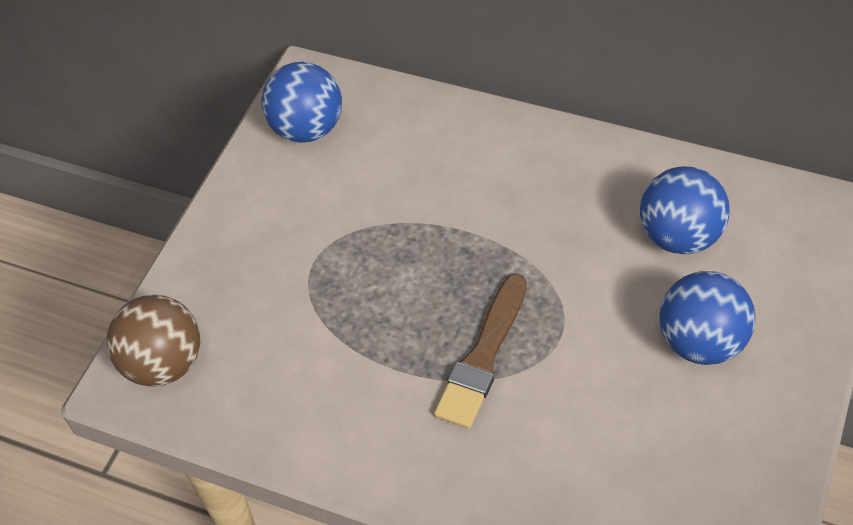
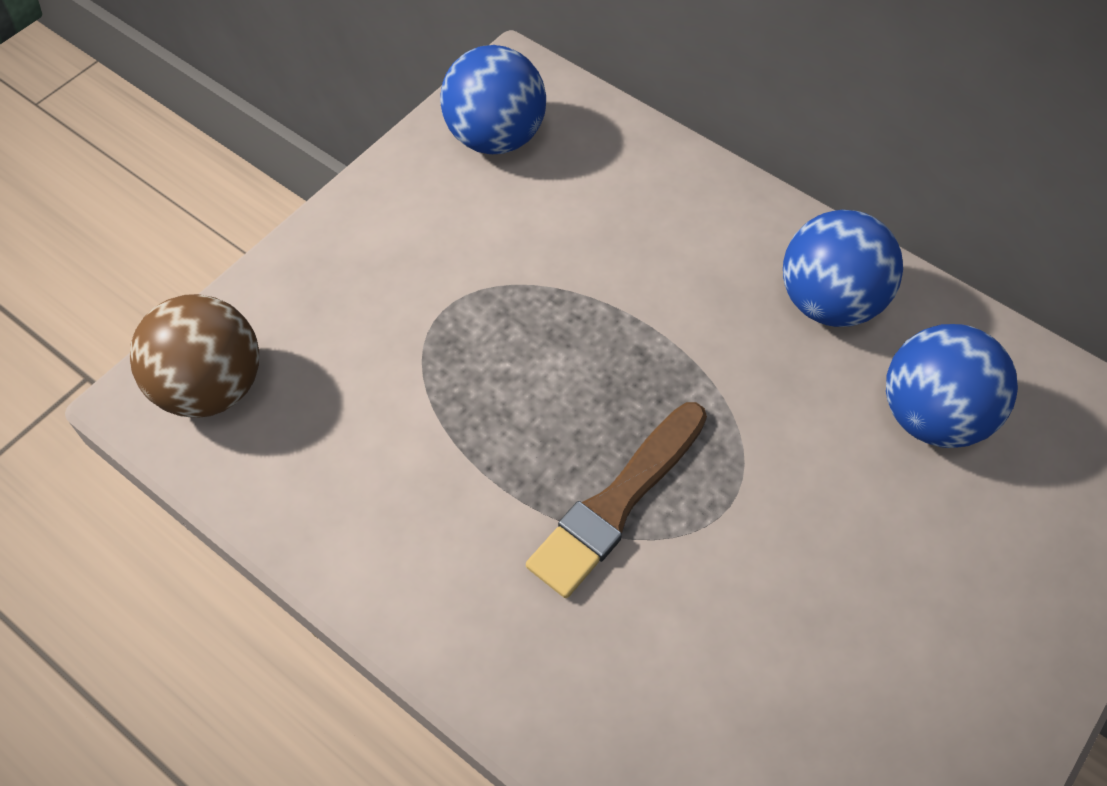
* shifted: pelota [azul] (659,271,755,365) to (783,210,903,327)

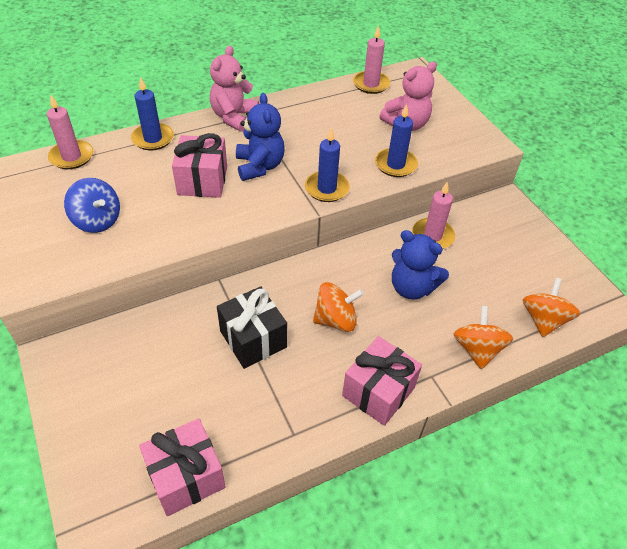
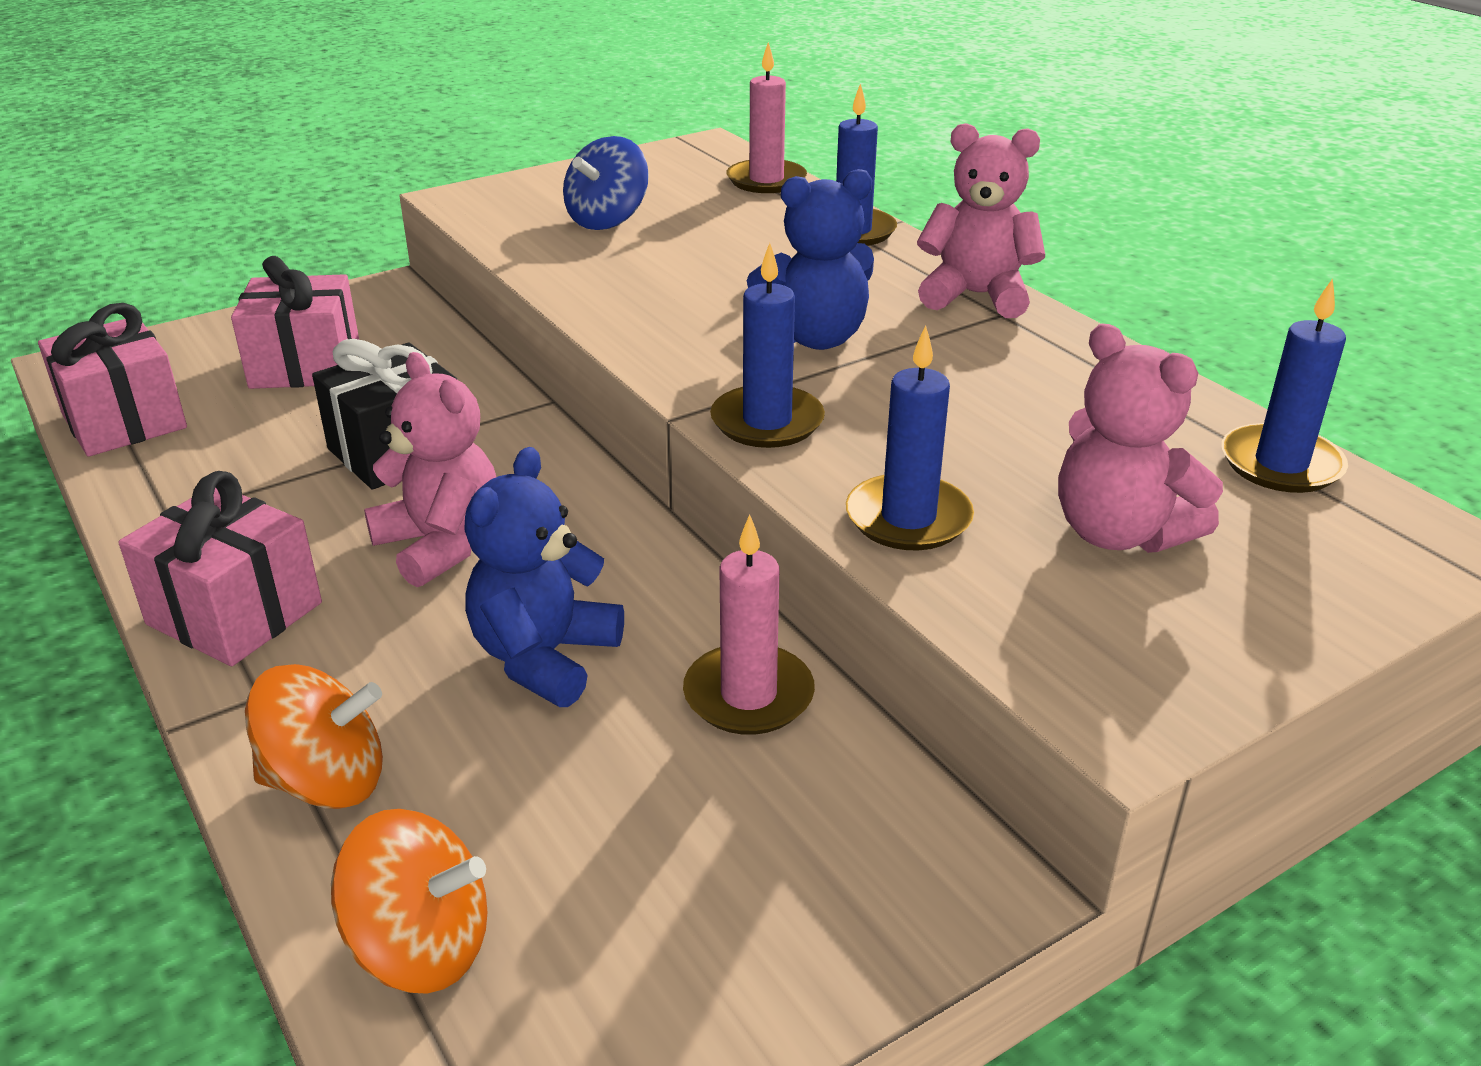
* repainted: vela [rosa] (353,25,390,94) to vela [azul] (1222,278,1348,493)
* shifted: regalo [rosa] (172,133,227,198) to (231,256,359,389)
* swapped: peonza [naranja] (313,282,364,332) to osito [rosa] (364,352,496,587)

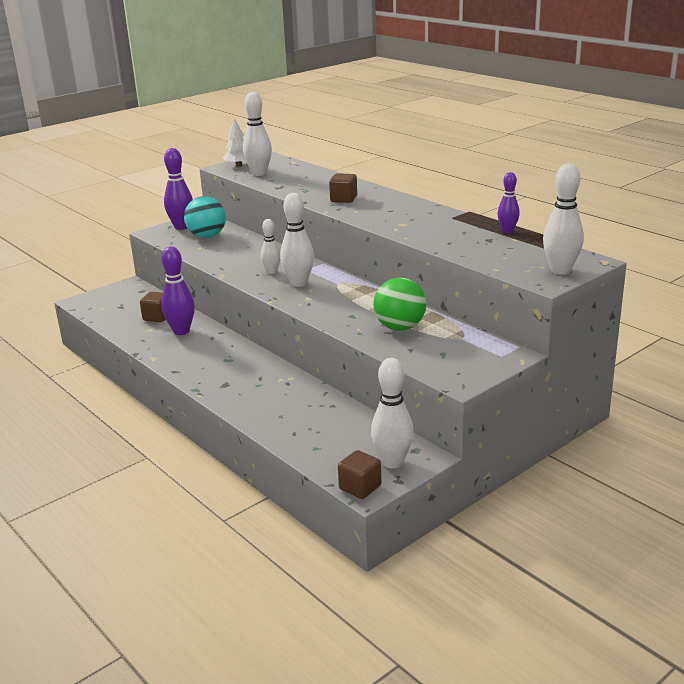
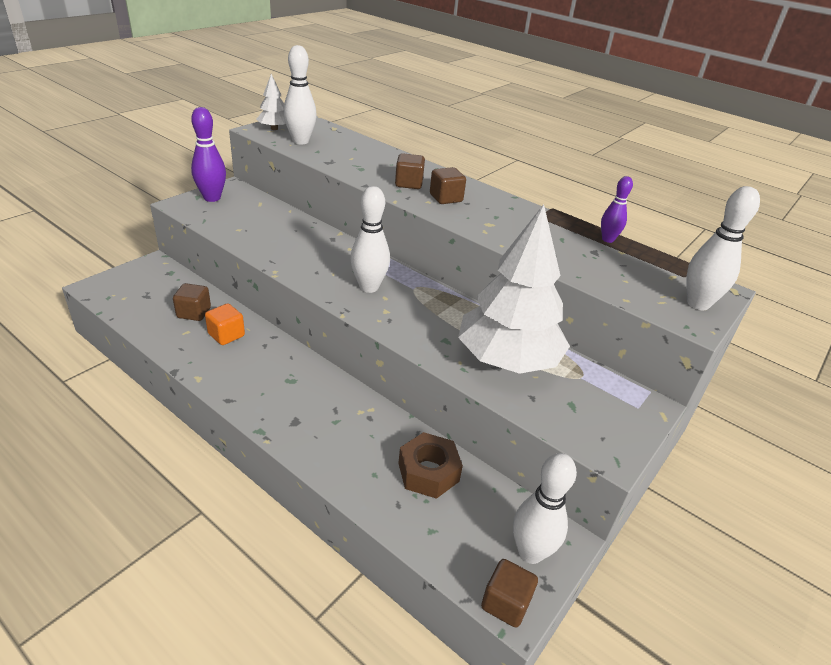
* gone: pelota [turquesa] (184,196,226,238)
* gone: bolo [blanco] (261,219,280,274)
* swapped: bolo [morado] (161,247,195,335) to cubo [naranja] (205,303,245,345)
* swapped: pelota [verde] (373,278,426,331) to árbol [blanco] (458,204,570,374)
* new: cubo [marrón] (430,167,466,204)
* new: tuerca [marrón] (398,432,463,499)

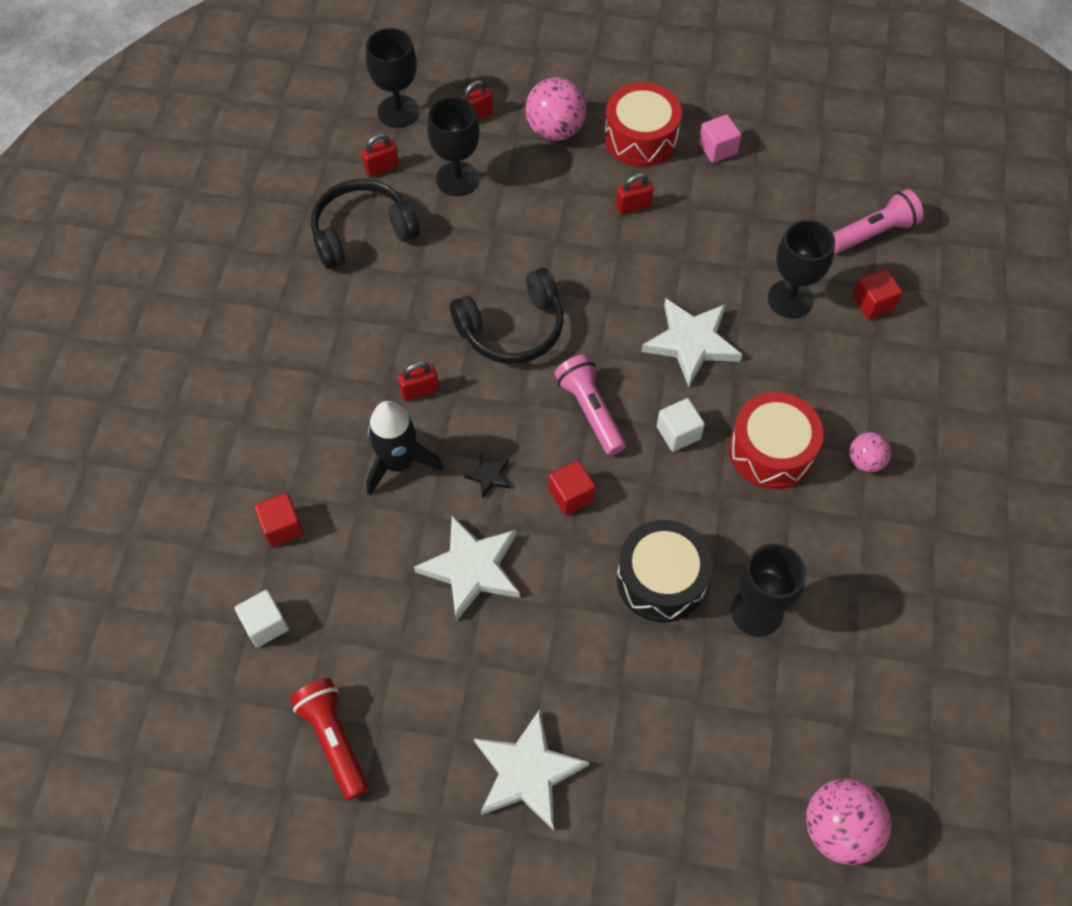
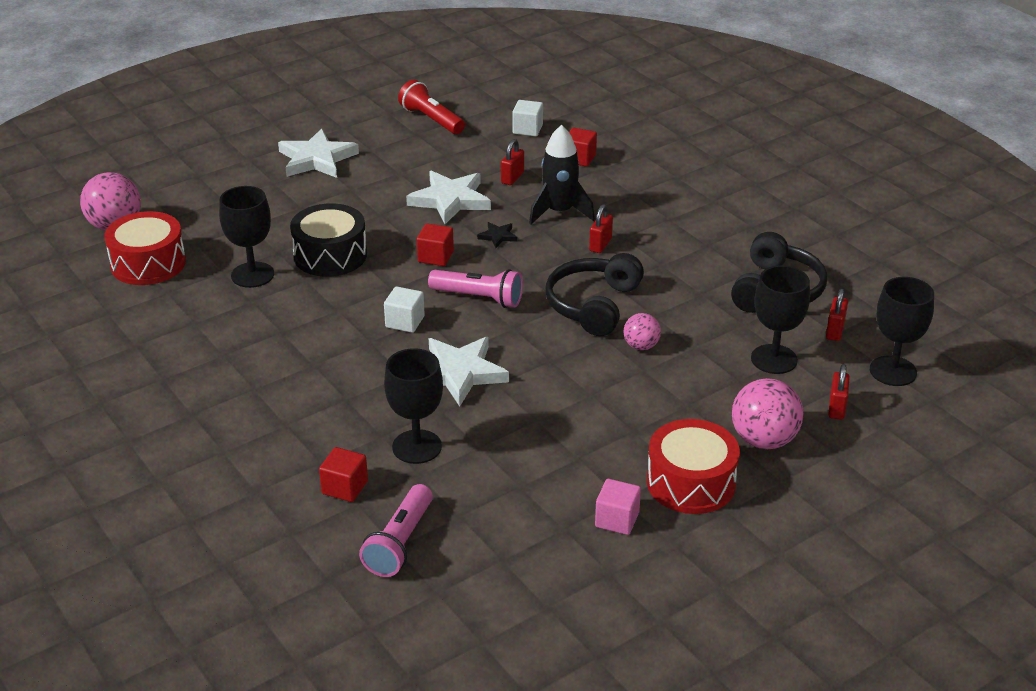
* shifted: candado [rojo] (616,173,654,215) to (501,139,524,185)
* shifted: tambor [rojo] (729,392,823,489) to (104,211,186,285)
* shifted: pelota [rosa] (849,432,891,472) to (624,313,661,350)
* rotated: lámpara de mano [rojo] (290,678,369,800) = (398,80,465,134) 150 degrees counterclockwise

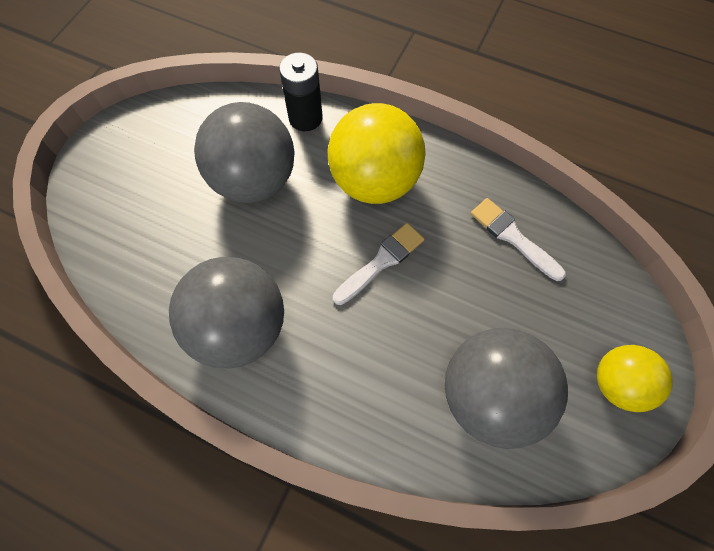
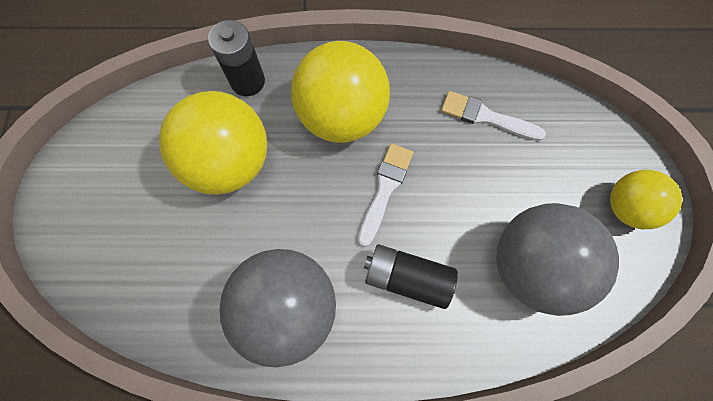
* repainted: pelota [gris] (194,102,295,203) to pelota [amarillo] (159,91,267,195)
* new: pila [negro] (364,244,458,309)

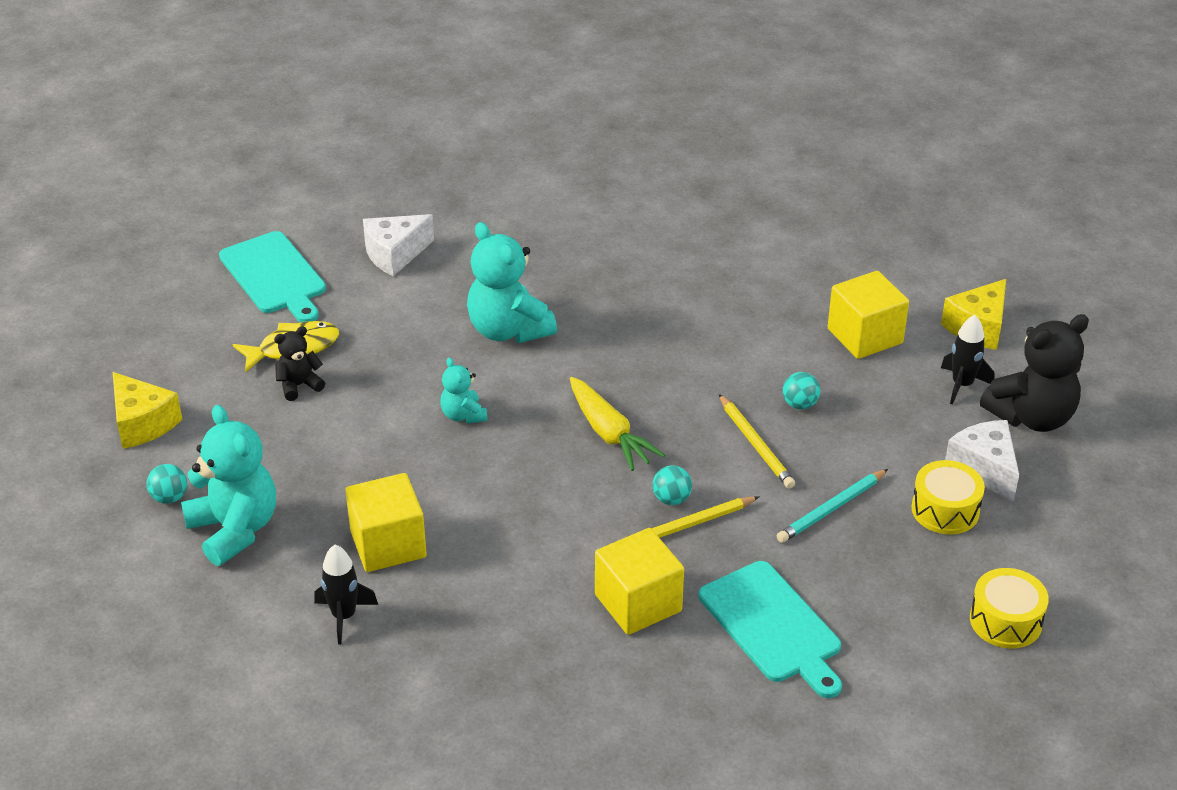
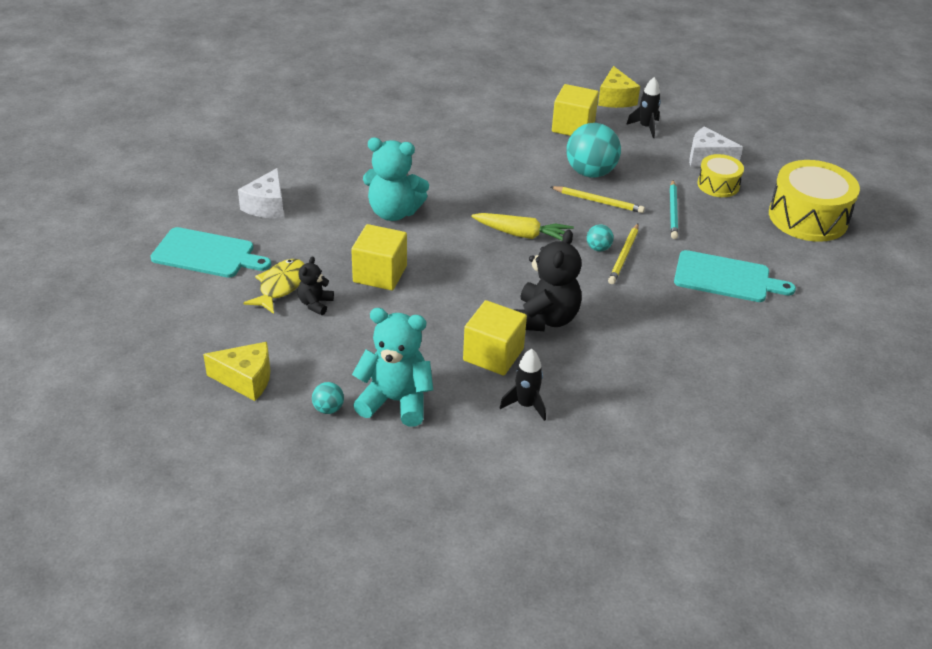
* shifted: osito [negro] (980,314,1089,432) to (513,229,582,331)
* gone: osito [turquesa] (440,358,487,424)
* scaled: pelota [turquesa] (783,372,820,410) = (566,123,621,177) x2.18
* shifted: cubo [amarillo] (595,528,684,635) to (351,224,407,290)
* scaled: tambor [amarillo] (970,568,1049,649) = (769,160,860,242) x1.81

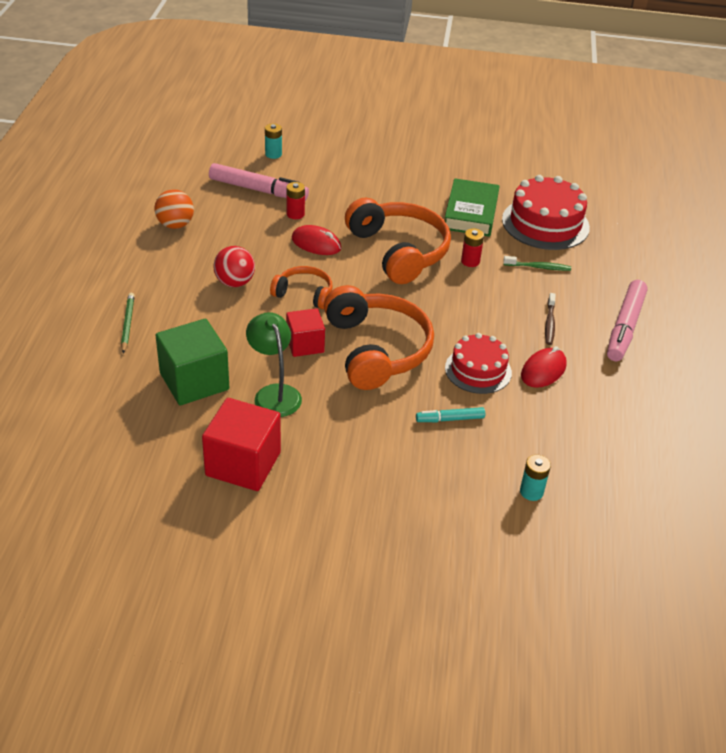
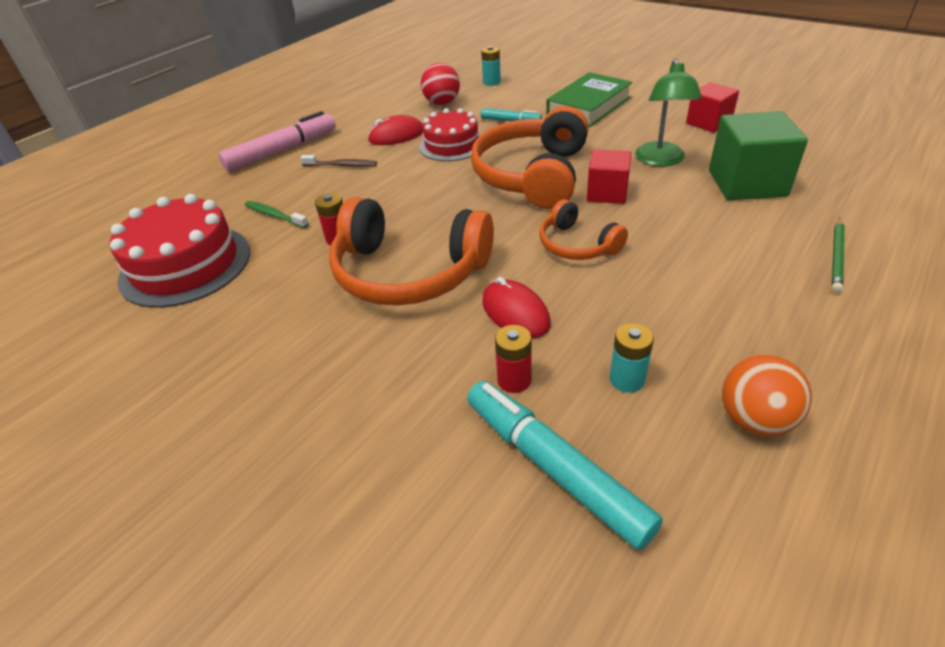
* shifted: pila [turquesa] (265,123,282,159) to (610,323,654,393)
* repainted: rotulador [rosa] (209,163,309,201) to rotulador [turquesa] (467,381,663,550)
* shifted: libro [verde] (445,178,499,237) to (546,72,633,127)
* rotated: auriculares [naranja] (345,198,451,284) = (329,197,494,306) 75 degrees counterclockwise
* shifted: pelota [rojo] (213,246,255,287) to (421,63,460,105)
* rotated: cepillo de dientes [marrón] (545,293,556,345) = (300,155,377,167) 60 degrees clockwise
* scaled: cubo [rojo] (202,398,281,491) = (686,82,739,133) x0.63

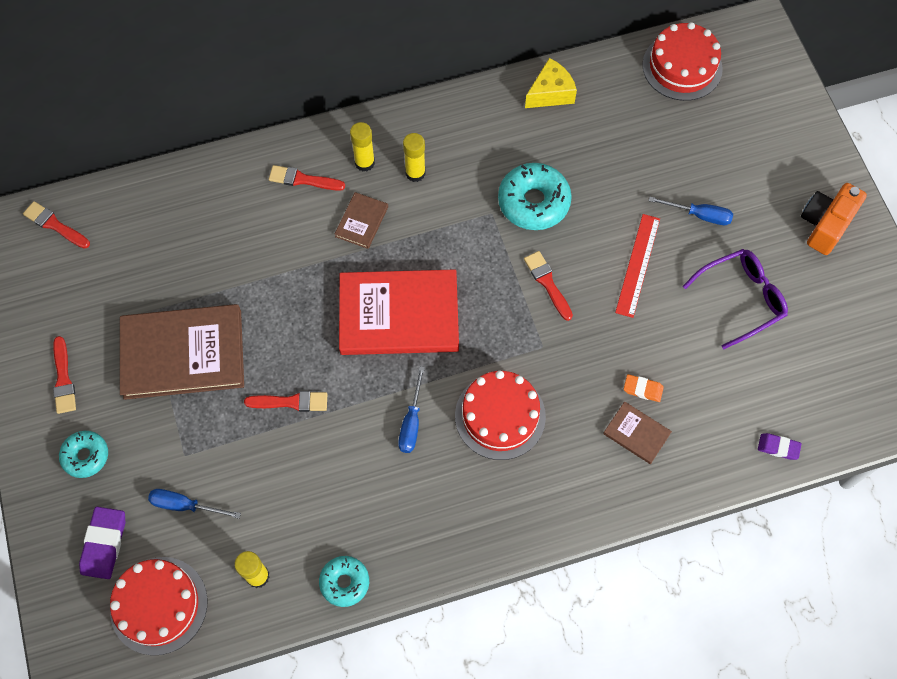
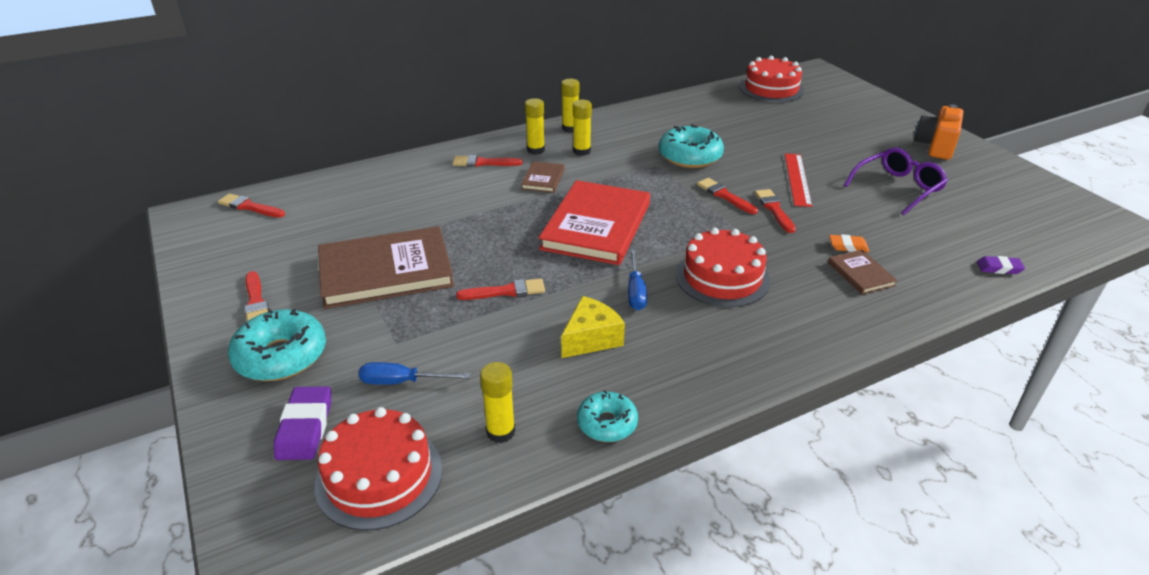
* shifted: queso [amarillo] (525,58,577,108) to (561,296,625,358)
* gone: destornillador [azul] (649,197,733,225)
* rotated: libro [rojo] (339,269,459,355) = (539,180,650,265) 60 degrees counterclockwise
* rotated: libro [marrón] (603,401,672,464) = (828,250,898,295) 45 degrees clockwise
* scaled: rosquilla [turquesa] (59,431,108,478) = (228,309,326,381) x1.66
* new: barra de pegamento [amarillo] (561,79,579,132)
* new: pincel [rojo] (755,189,796,233)

